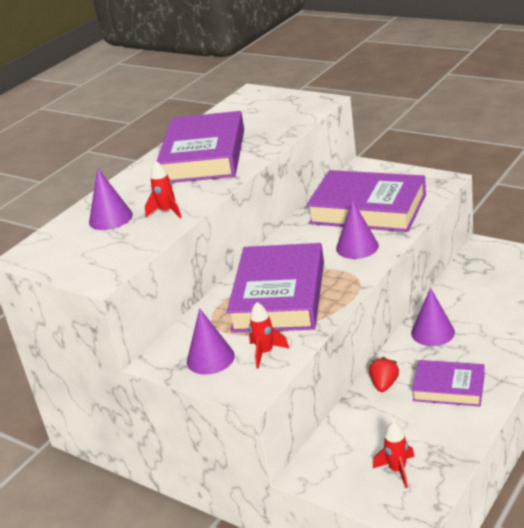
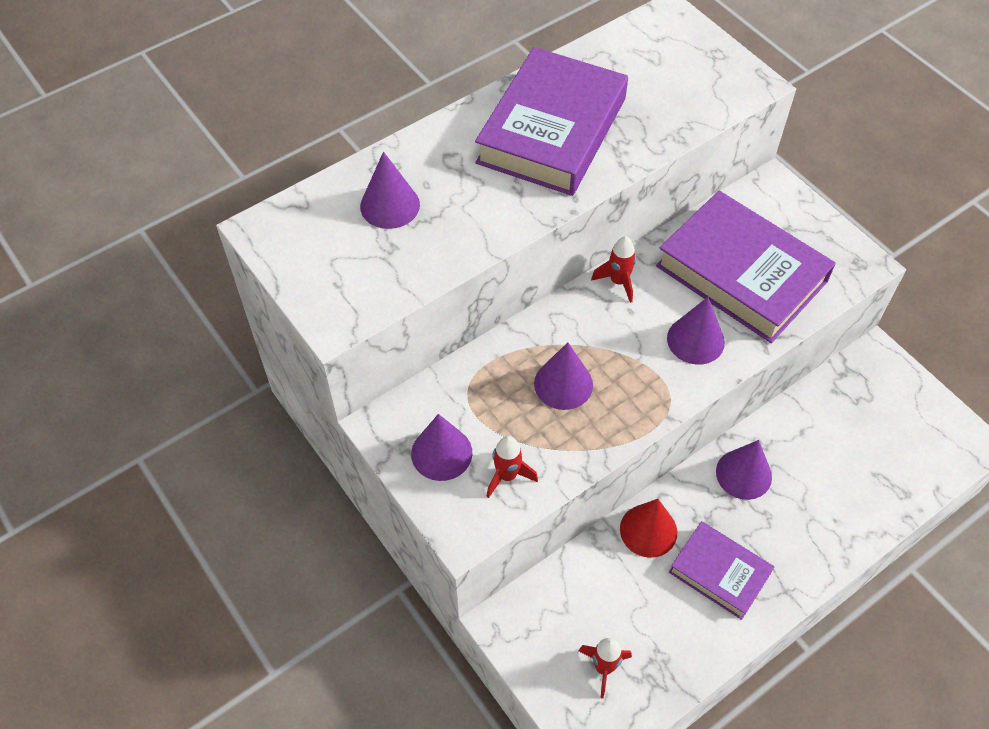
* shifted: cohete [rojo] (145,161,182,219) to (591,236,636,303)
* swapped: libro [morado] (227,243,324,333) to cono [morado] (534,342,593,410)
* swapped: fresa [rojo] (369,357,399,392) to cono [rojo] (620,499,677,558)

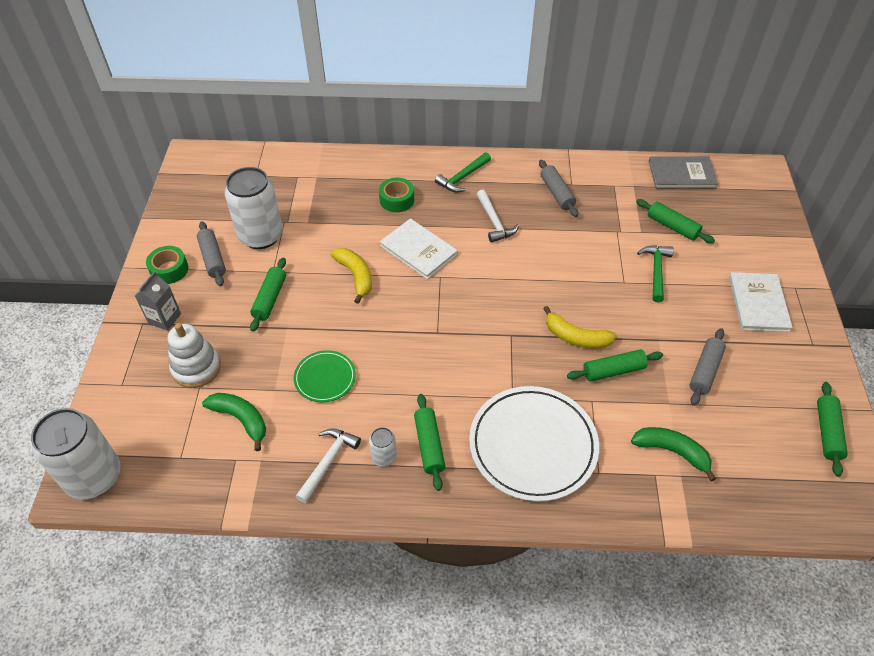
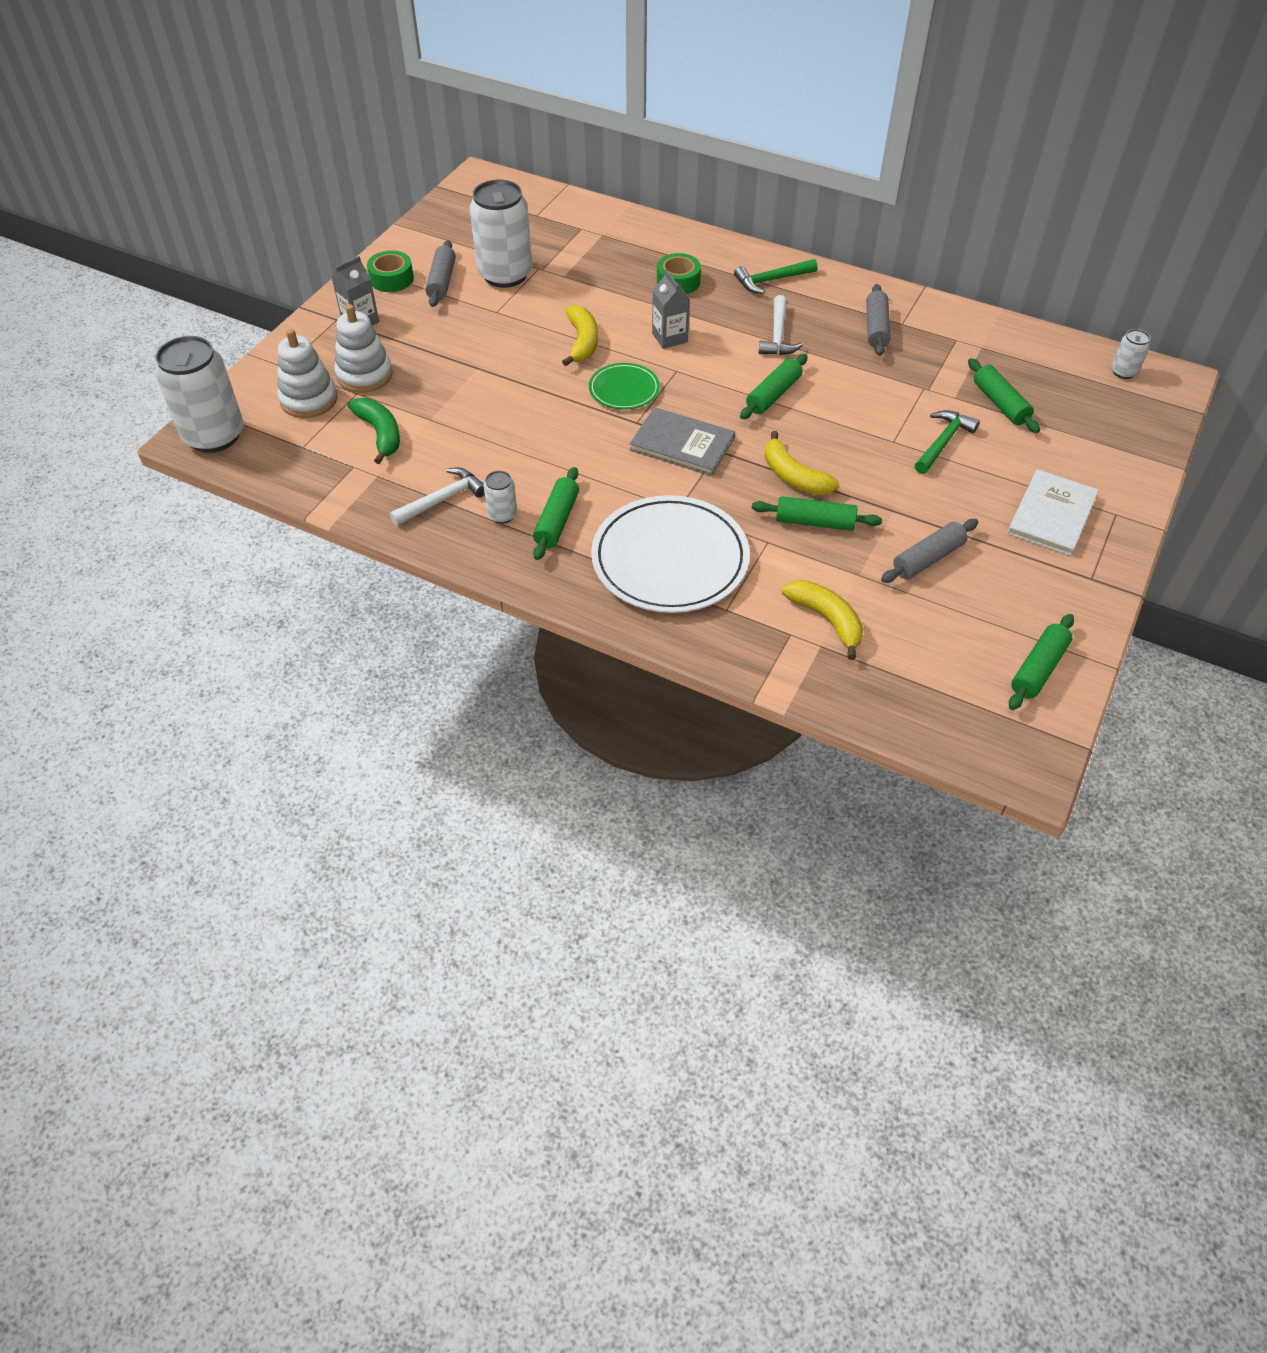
* shifted: libro [gris] (649,156,718,189) to (630,407,735,476)
* swapped: libro [blanco] (380,218,458,279) to cartón de leche [gris] (652,270,690,349)
* shifted: rodillo [verde] (250,258,286,332) to (740,354,808,419)
* shifted: plato [verde] (294,350,356,402) to (589,363,660,410)
* repainted: plátano [verde] (631,427,716,481) to plátano [amarillo] (782,580,863,660)
* new: juguete apilable [blanco] (278,329,338,418)
* new: lata [blanco] (1111,329,1150,379)

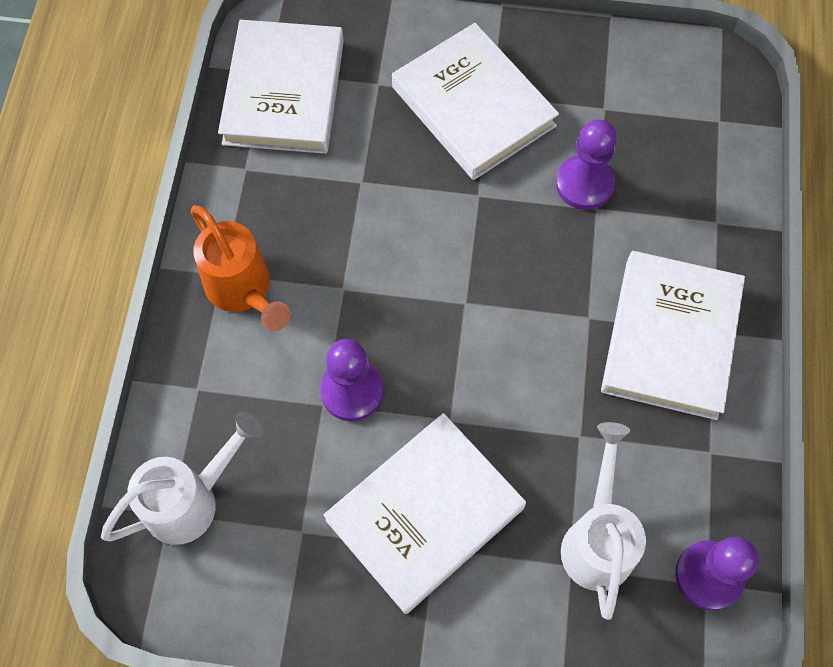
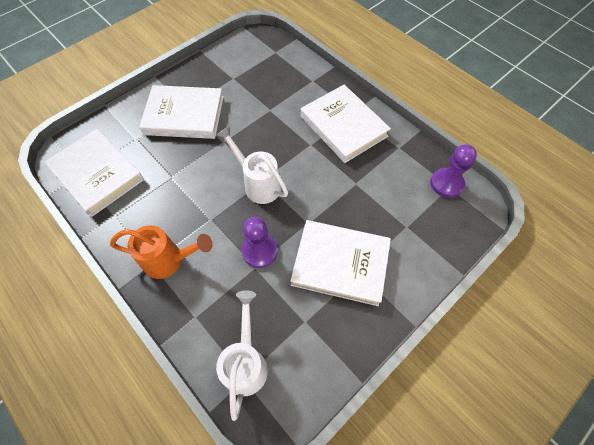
* gone: peón [morado] (556,119,617,210)
* rotated: libro [blanco] (324,413,526,614) = (290,220,391,306) 75 degrees counterclockwise
* shifted: regadera [blanco] (561,422,646,620) to (217,126,288,204)

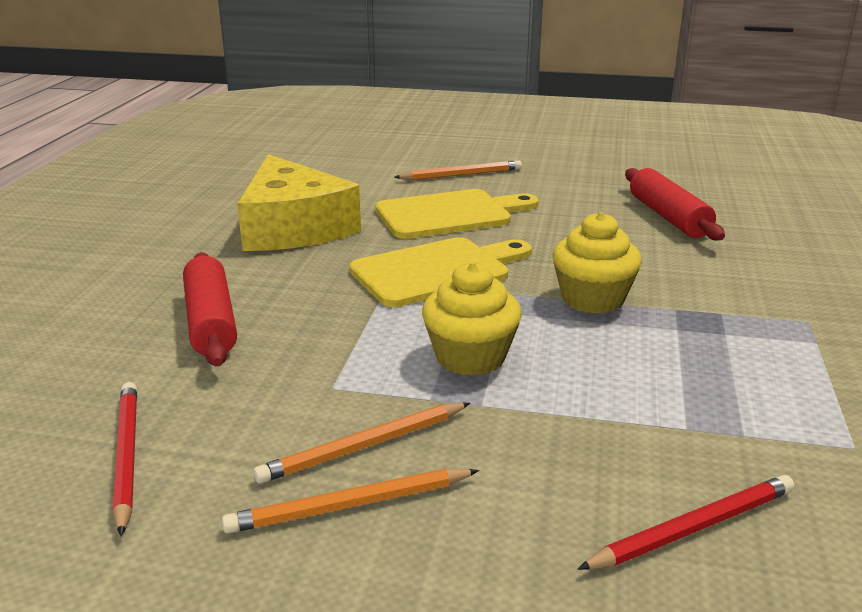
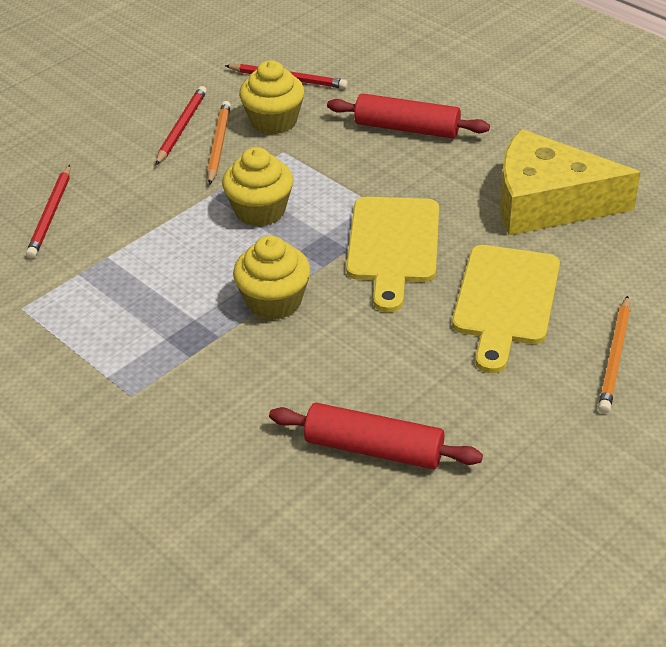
* repainted: lápiz [naranja] (222,469,479,534) to lápiz [rojo] (156,86,207,165)
* new: magdalena [amarillo] (239,60,304,135)

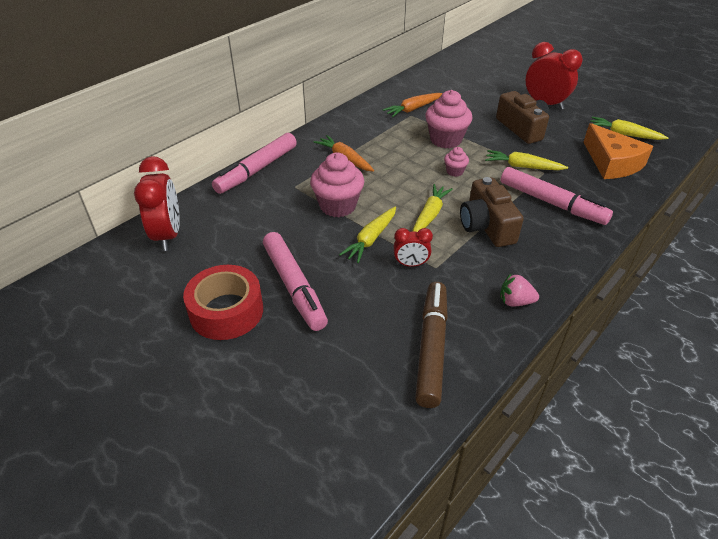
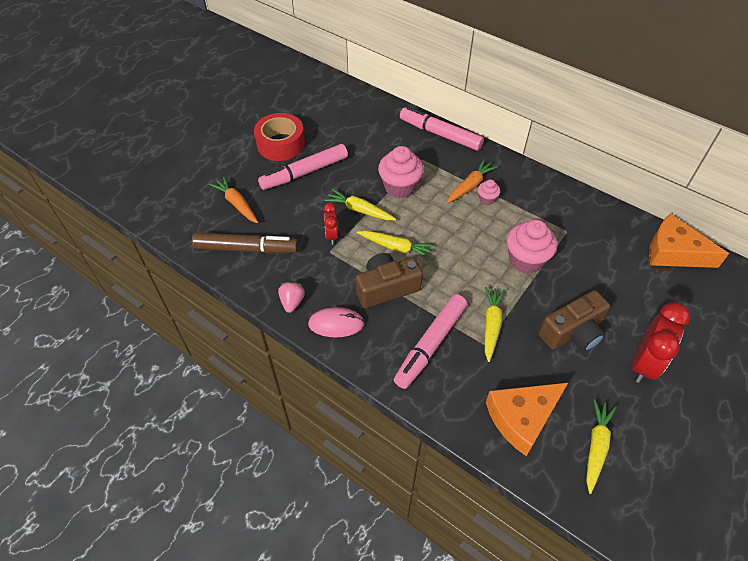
* shifted: zanahoria [naranja] (383,93,443,117) to (209,176,258,223)
* shifted: magdalena [rosa] (444,147,469,177) to (478,179,500,205)
* gone: despertador [rojo] (134,156,180,251)
* new: queso [naranja] (649,214,729,268)
* new: ratón [rosa] (308,307,364,338)

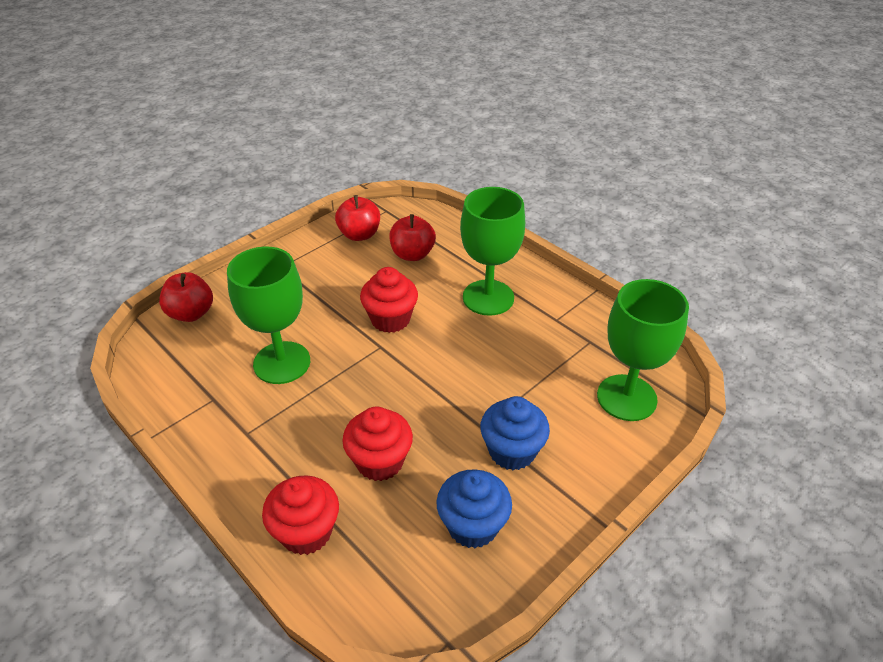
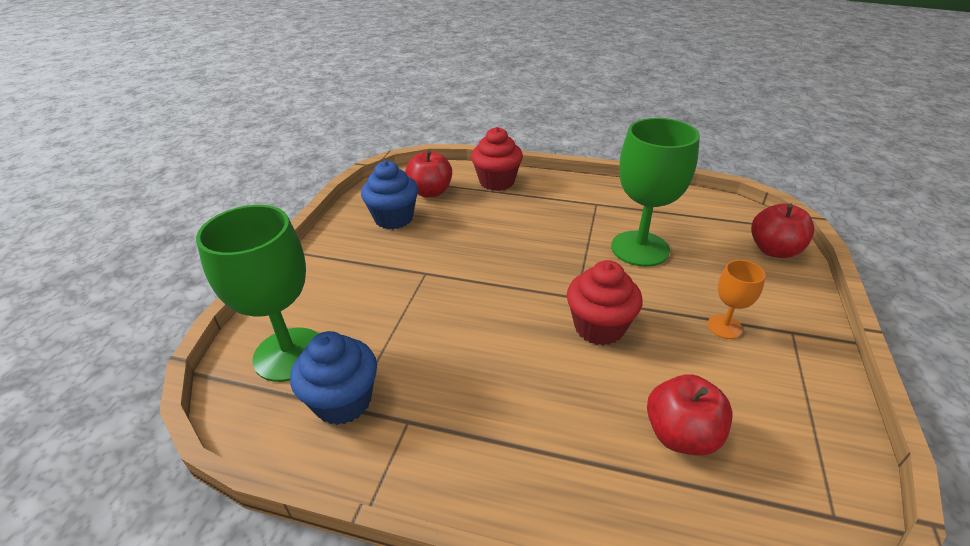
* gone: copa [verde] (460,187,525,316)
* shifted: manzana [rojo] (335,195,380,241) to (405,150,452,197)
* shifted: magdalena [azul] (480,396,550,470) to (290,331,377,425)
* gone: magdalena [rojo] (342,406,413,481)
* new: copa [naranja] (708,260,766,339)

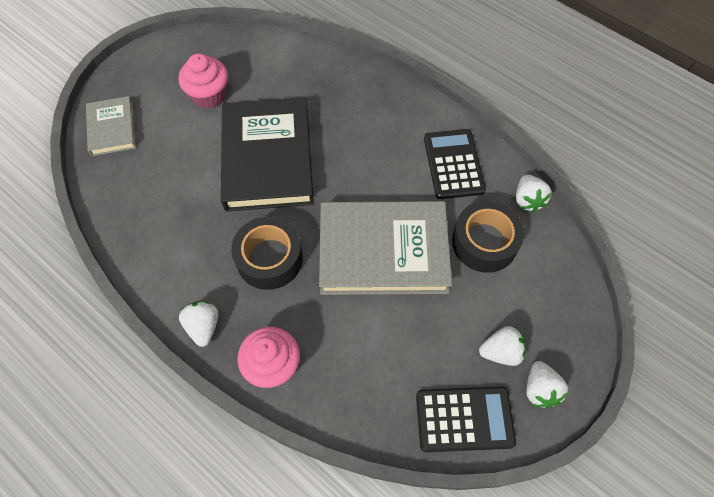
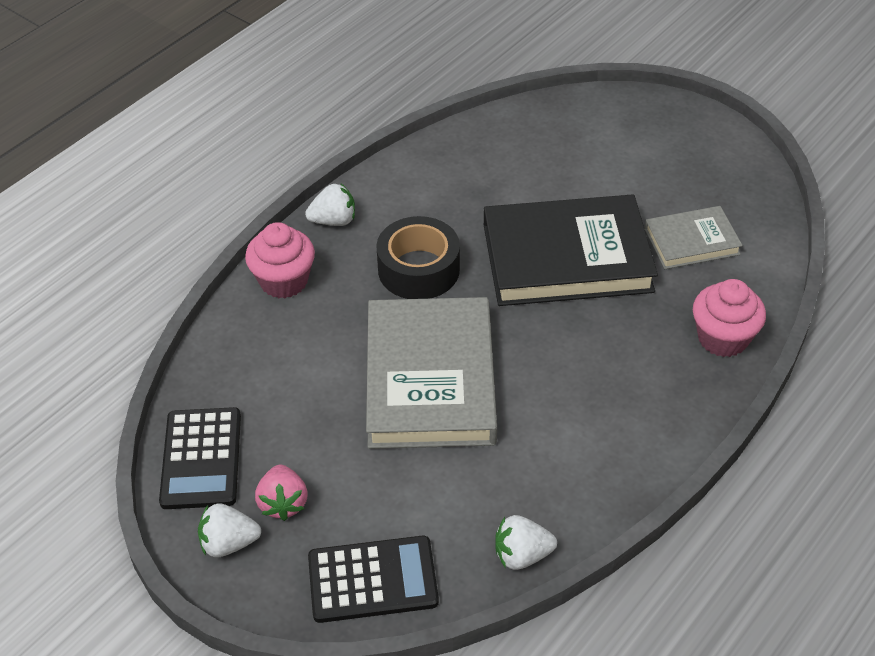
* shifted: magdalena [rosa] (178,54,228,109) to (693,279,766,357)
* shifted: libro [gris] (86,96,136,156) to (644,206,743,269)
* shifted: calculadora [negro] (424,129,486,199) to (308,536,439,623)
* gone: cinta adhesiva [negro] (452,201,524,273)
* repainted: fresa [blanco] (479,326,526,366) to fresa [rosa] (255,465,308,521)

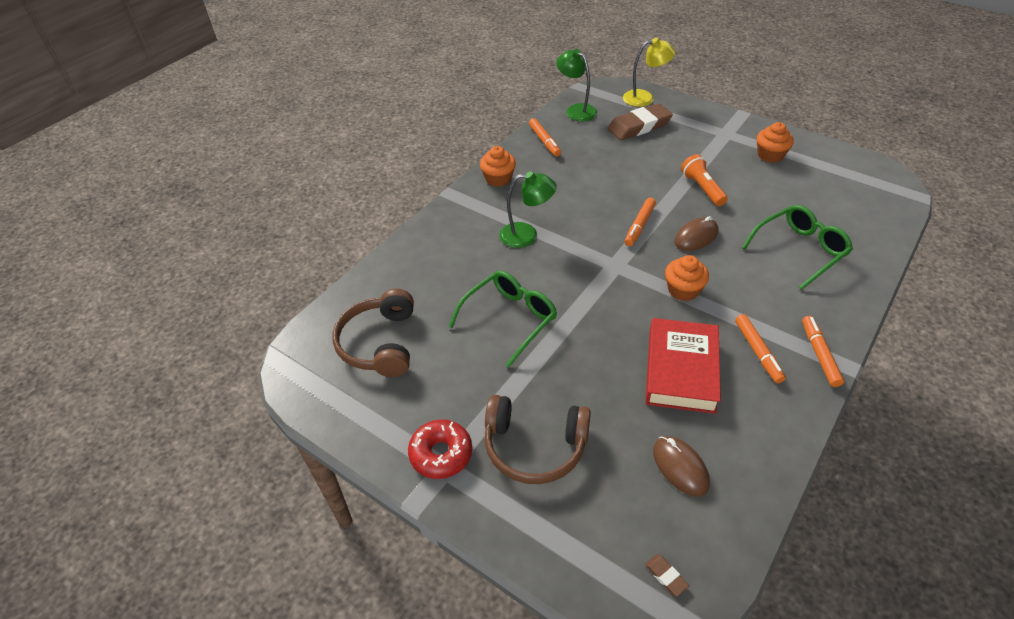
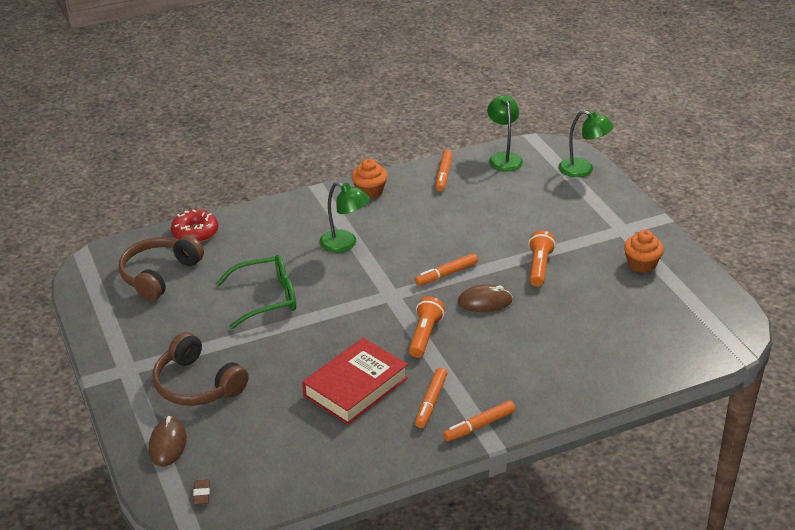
* repainted: lámpara [amarillo] (623,38,675,107) to lámpara [verde] (559,110,614,177)
* gone: goma de borrar [marrón] (608,103,673,140)
* gone: gafas [verde] (742,205,853,290)
* swapped: magdalena [naranja] (665,255,709,301) to lámpara de mano [naranja] (409,297,445,358)
* rotated: rotulador [naranja] (802,316,844,387) = (443,400,515,441) 150 degrees counterclockwise
* shifted: rosquilla [rojo] (408,419,472,479) to (171,209,218,243)
* shifted: ratón [marrón] (653,436,710,497) to (149,416,187,467)

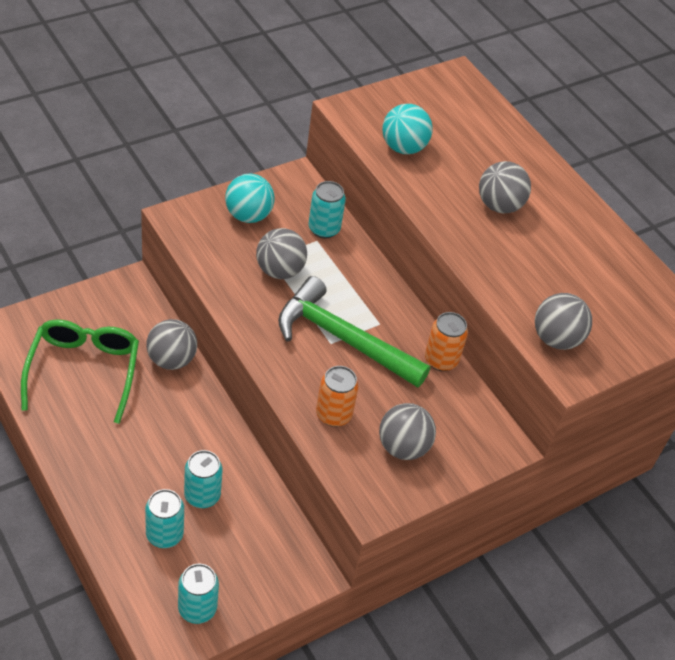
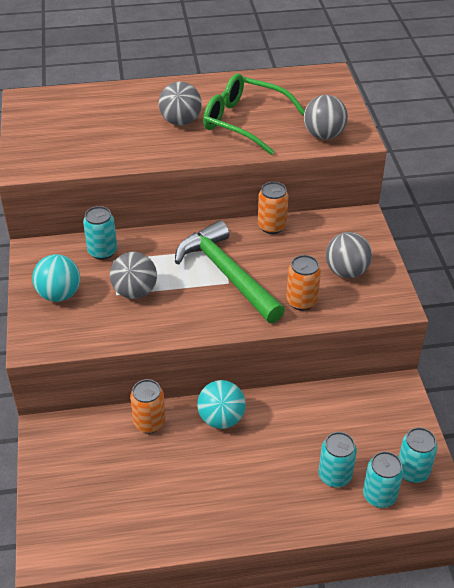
* shifted: pelota [turquesa] (382,104,433,154) to (197,380,246,429)
* rotated: martillo [verde] (278,276,430,388) = (175,220,285,323) 90 degrees clockwise
* shifted: gafas [verde] (21,319,139,424) to (203,74,305,155)
* swapped: pelota [gris] (146,319,197,370) to lata [naranja] (130,379,166,433)
* shifted: lata [turquesa] (184,450,222,508) to (363,451,404,508)

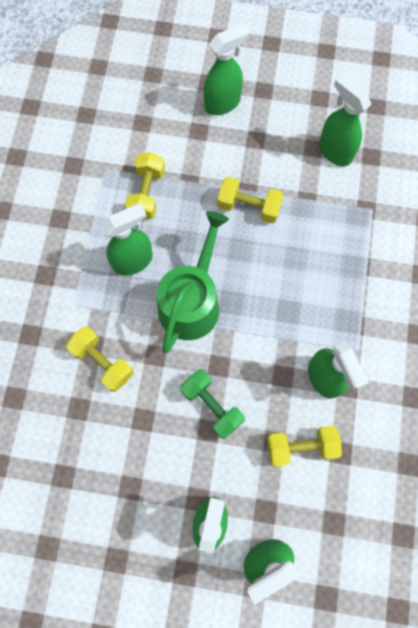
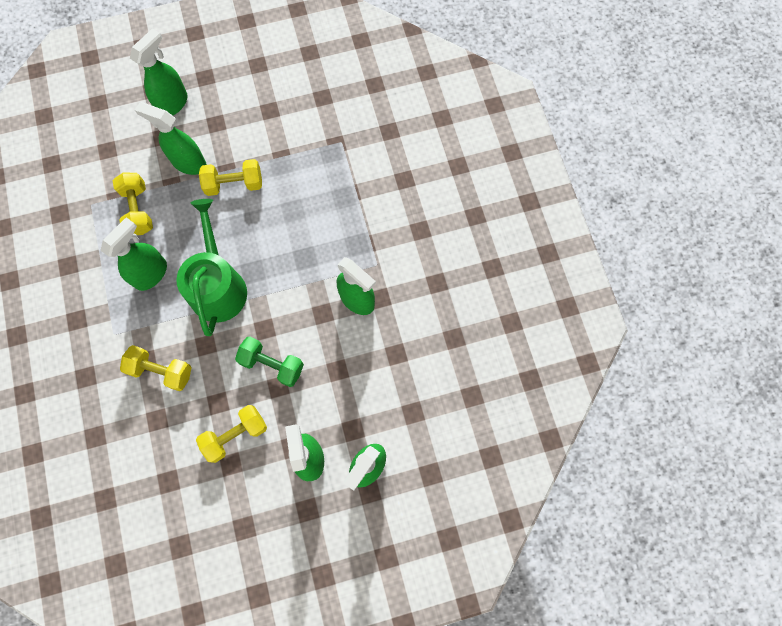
* shifted: pulverizador [verde] (319,74,371,166) to (135,102,207,175)
* shifted: mancuerna [amarillo] (267,426,342,467) to (196,405,267,463)

